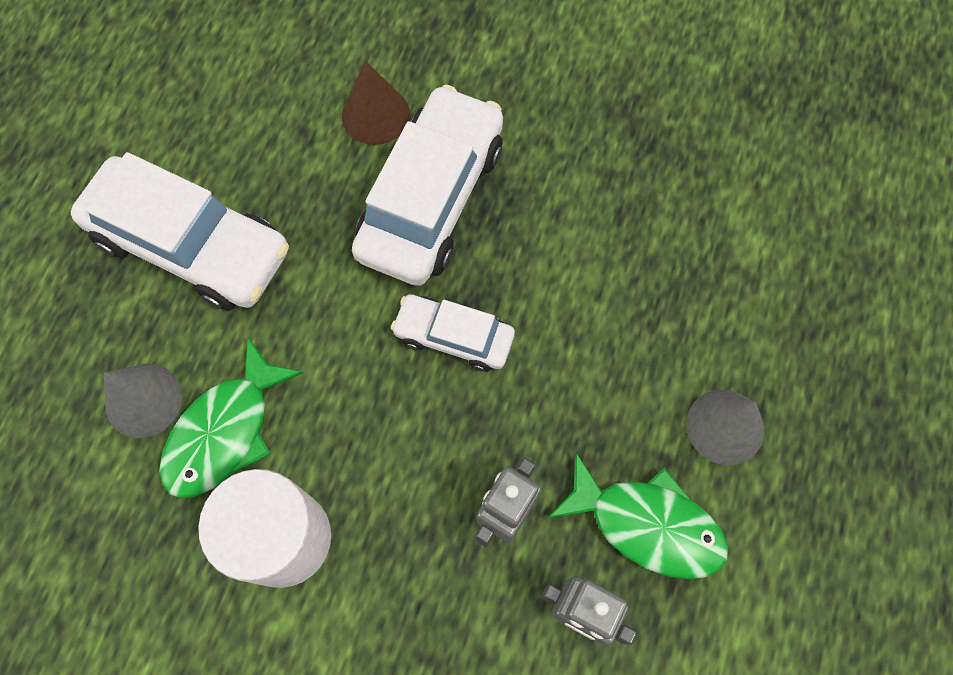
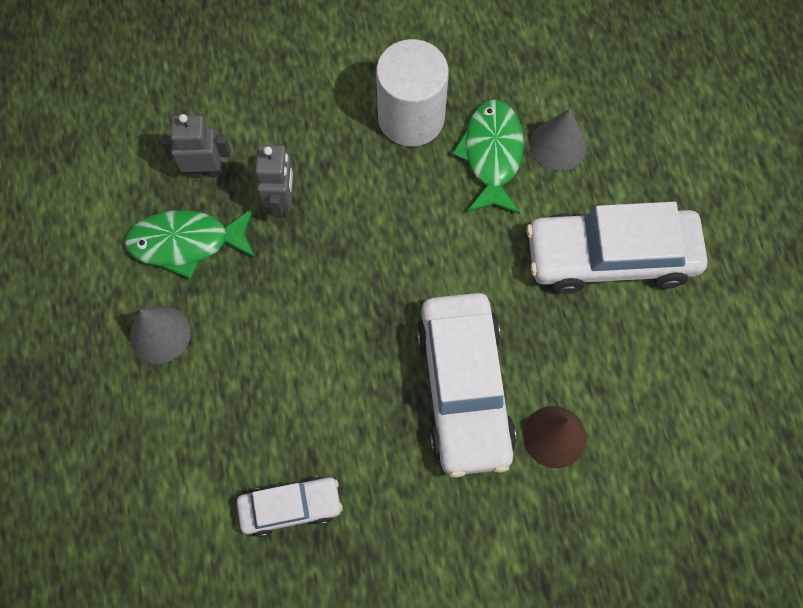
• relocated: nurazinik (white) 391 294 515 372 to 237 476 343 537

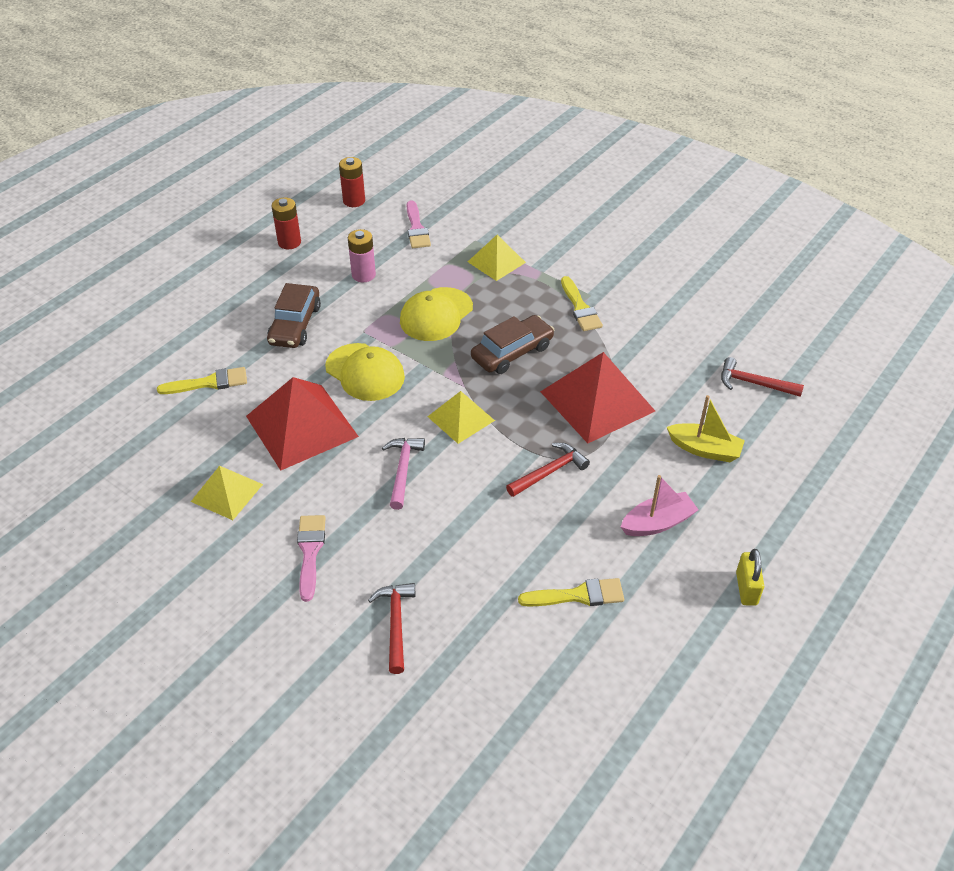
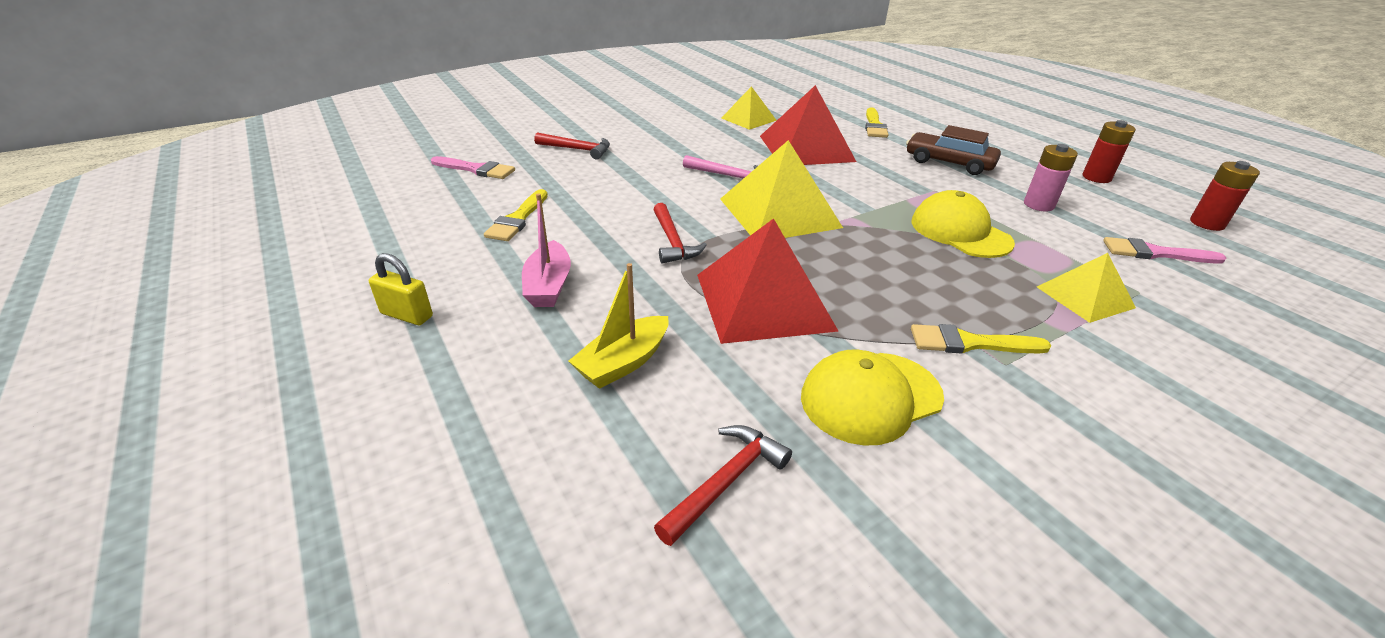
• relocated: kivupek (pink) 297 515 326 602 to 431 156 515 179
• relocated: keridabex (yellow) 325 343 405 401 to 801 349 944 446
• size: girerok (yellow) 427 391 495 444 = 720 140 843 238 x1.74
• missing: nurazinik (brown) 471 315 554 374

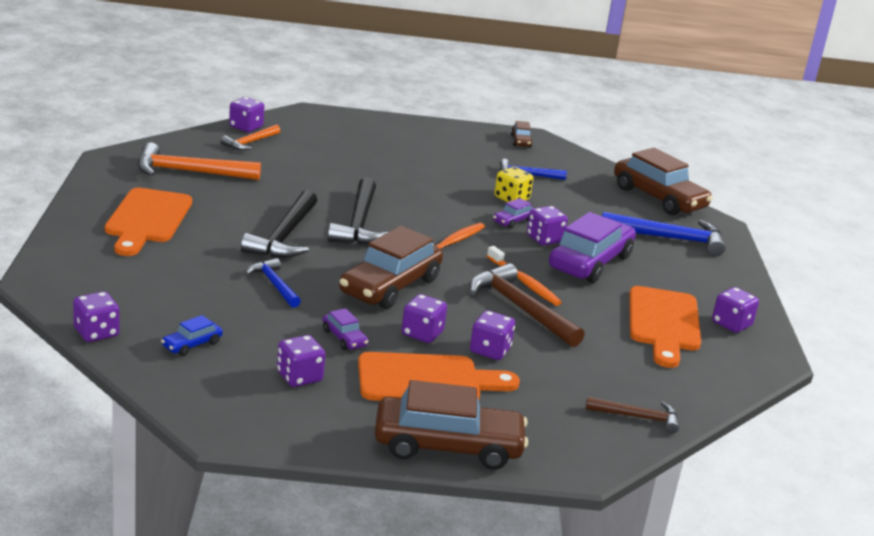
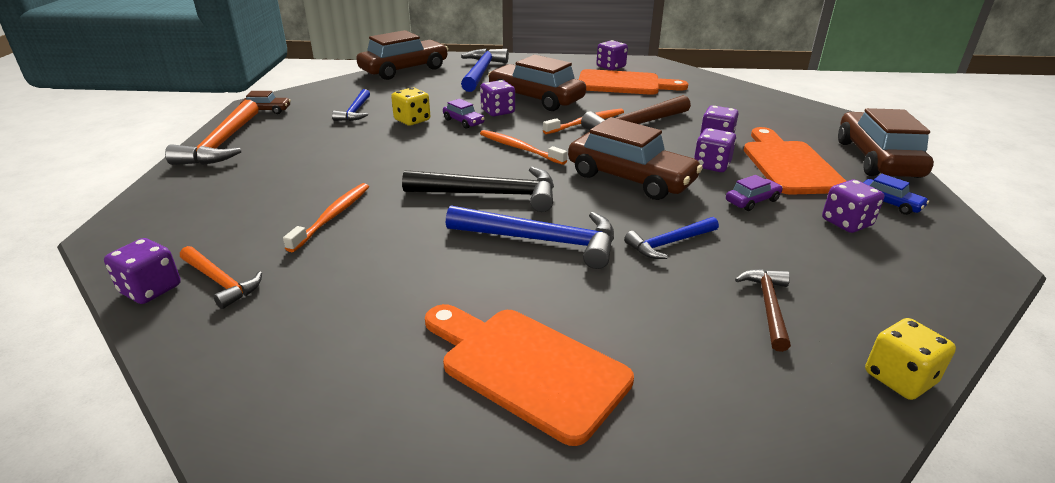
• colour: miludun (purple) 73 291 120 342 to miludun (yellow) 865 318 956 400
• spun: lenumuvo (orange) 105 188 192 256 = 425 304 634 446 150 degrees counterclockwise
• relocated: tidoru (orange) 138 142 261 180 to 165 100 259 165
• relocated: nurazinik (blue) 161 315 223 356 to 863 174 929 215
• colour: tidoru (black) 241 190 317 258 to tidoru (blue) 446 205 614 269
• colour: nurazinik (purple) 549 212 636 283 to nurazinik (brown) 488 55 586 111
• relocated: tidoru (brown) 586 397 679 434 to 735 269 791 352
• appeared: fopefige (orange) 283 183 369 252

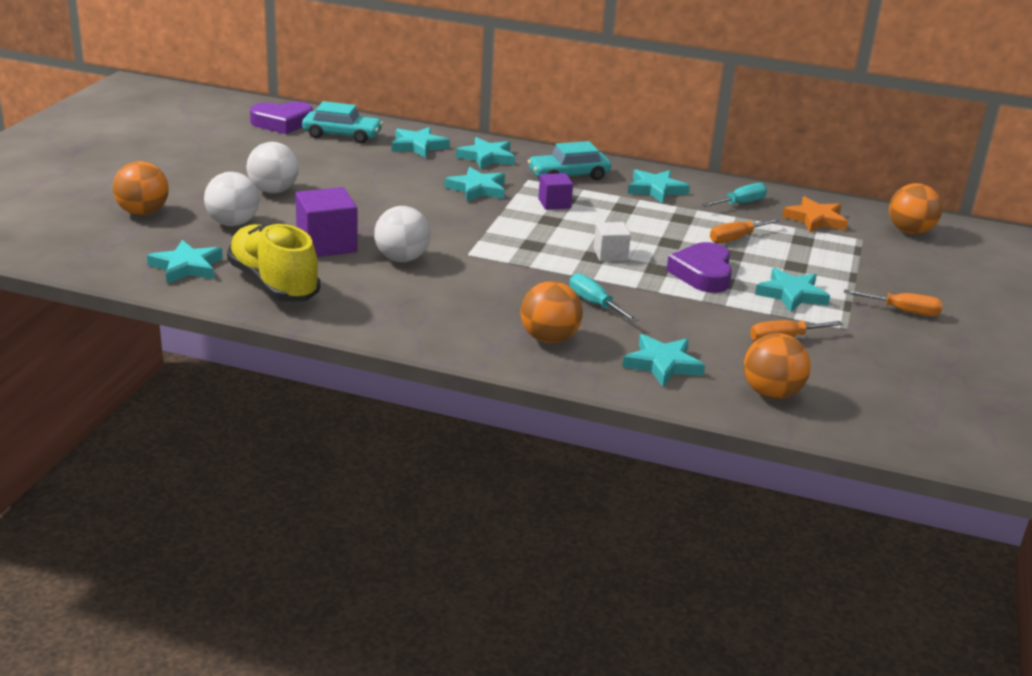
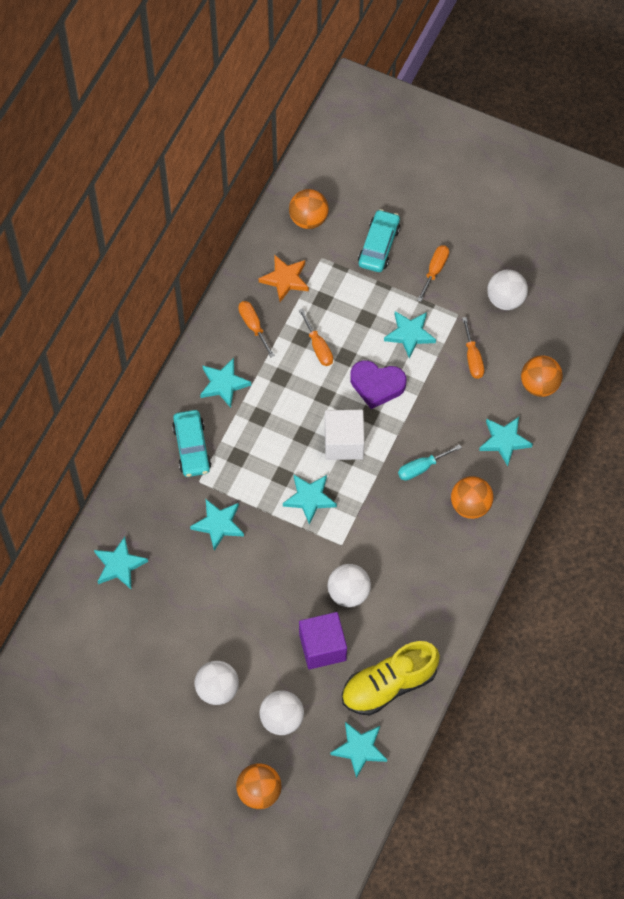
• missing: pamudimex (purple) 250 101 313 134
• relocated: nurazinik (turquoise) 302 101 383 143 to 358 209 400 272
• relocated: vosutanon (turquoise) 456 137 515 170 to 283 475 337 525
• missing: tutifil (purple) 538 173 573 210
• size: tutifil (white) 594 222 631 261 = 325 410 364 460 x1.69
• colour: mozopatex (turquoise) 702 183 767 207 to mozopatex (orange) 238 301 275 357
• appeared: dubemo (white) 487 270 528 310

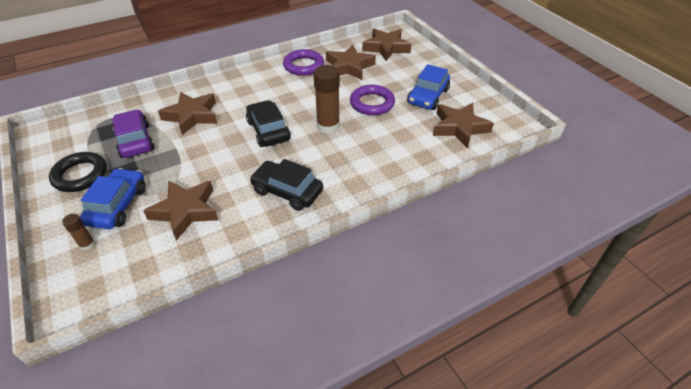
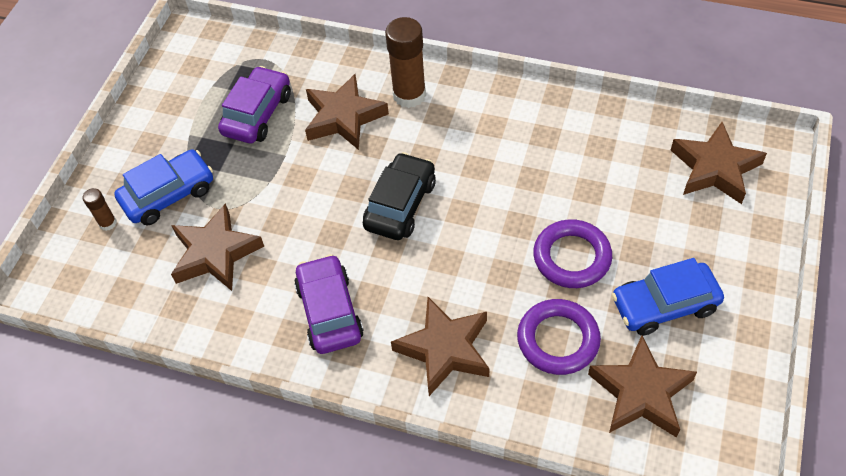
• missing: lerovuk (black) 49 152 107 192
• colour: nurazinik (black) 250 159 323 211 to nurazinik (purple) 294 254 364 354
• relocated: lerovuk (purple) 283 49 324 76 to 517 299 601 375
• relocated: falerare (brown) 313 65 340 134 to 385 17 426 108
• relocated: vosutanon (brown) 326 45 376 80 to 391 297 489 396

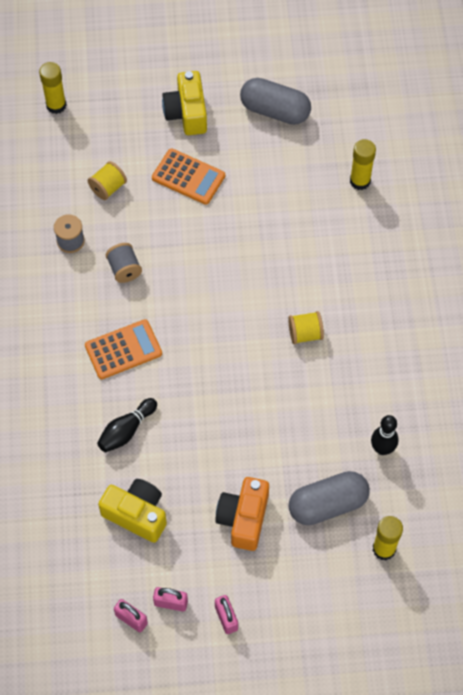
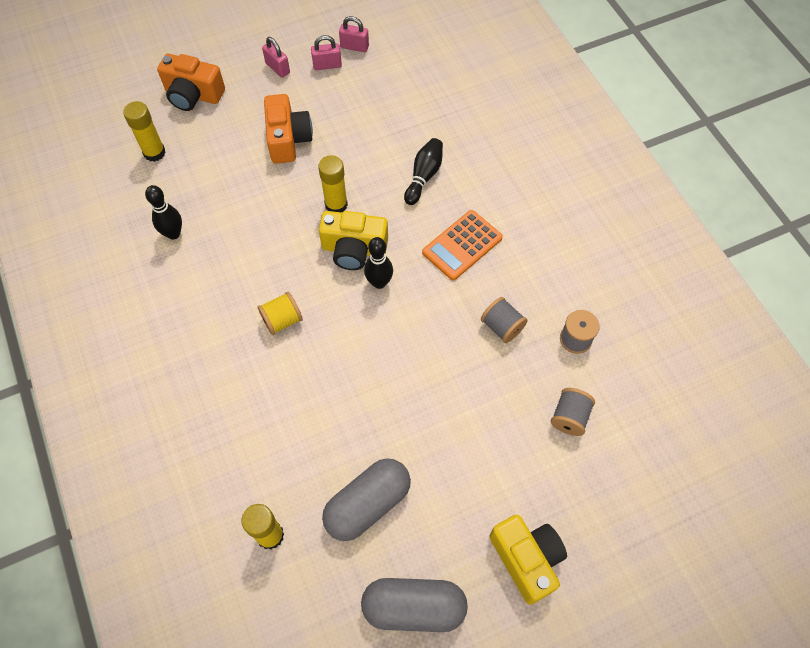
• relocated: falerare (yellow) 39 62 66 114 to 318 155 348 212
• colour: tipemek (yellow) 88 161 127 200 to tipemek (grey) 551 388 595 436
• relocated: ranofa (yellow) 98 479 167 543 to 319 211 388 270
• missing: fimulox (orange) 152 148 225 205
• relocated: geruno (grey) 289 471 370 525 to 322 458 411 541
• appeared: ranofa (orange) 157 54 225 111
• appeared: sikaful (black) 364 237 393 289

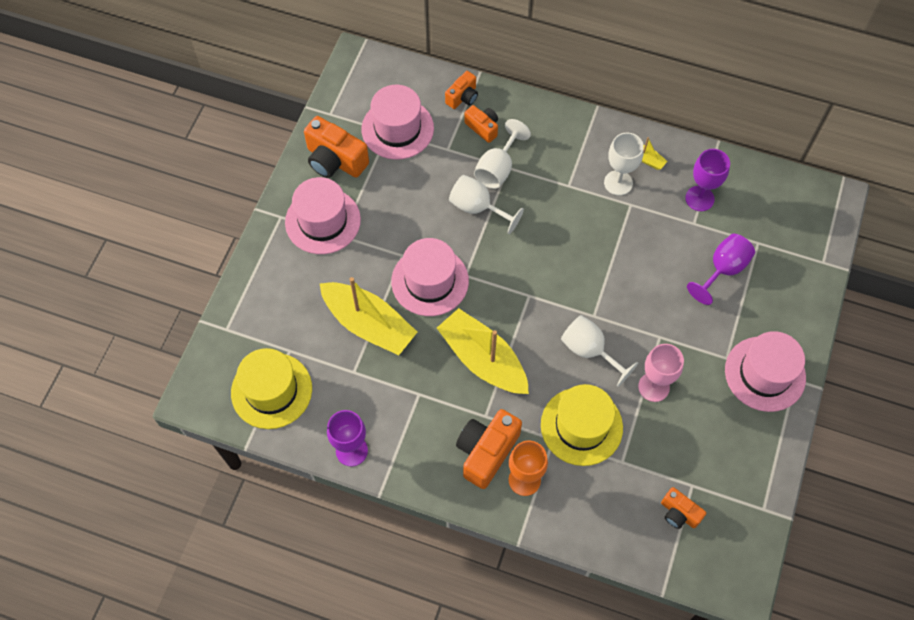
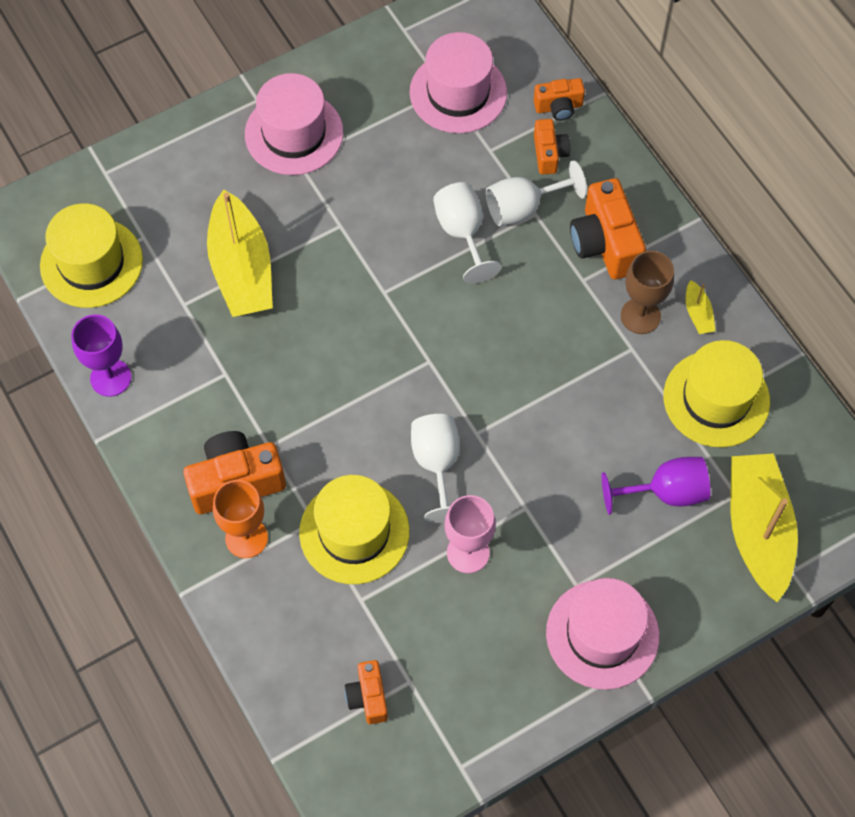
• relocated: ranofa (orange) 304 116 369 178 to 570 178 646 279
• missing: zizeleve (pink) 391 238 469 316
• relocated: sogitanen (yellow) 437 308 529 394 to 730 453 798 602
• colour: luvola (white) 604 132 644 196 to luvola (brown) 621 251 674 334
• exchanged: luvola (purple) 685 149 730 211 to zizeleve (yellow) 664 340 770 447

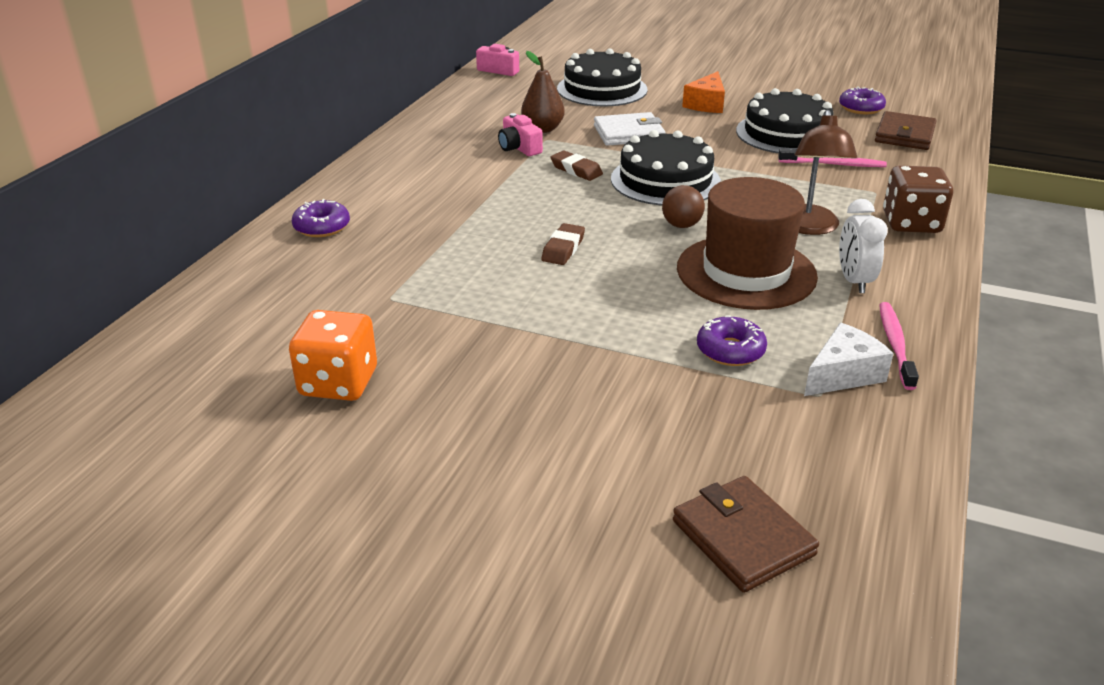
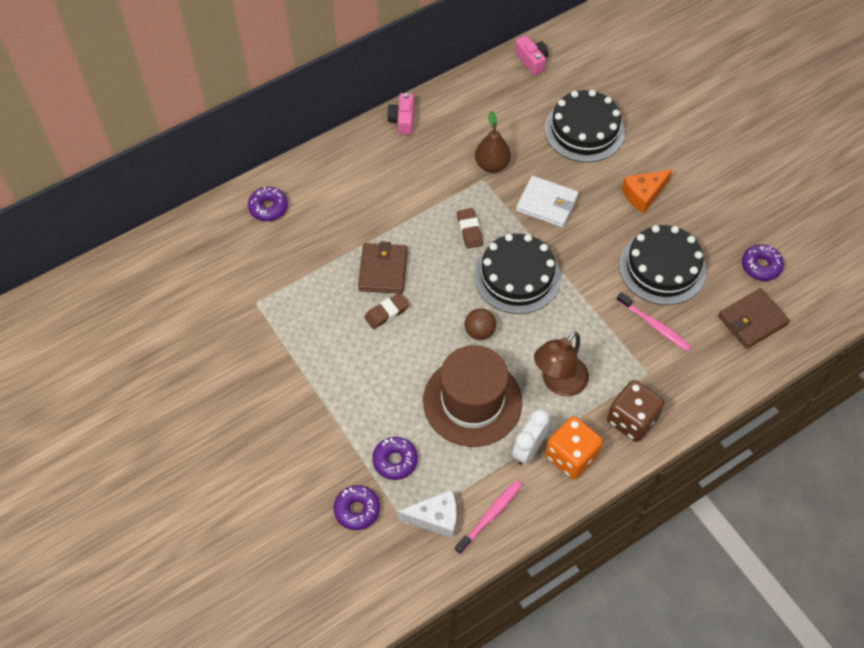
• relocated: miludun (orange) 289 310 377 401 to 545 416 603 479
• relocated: ranofa (pink) 498 113 543 156 to 387 93 414 135
• relocated: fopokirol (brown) 673 476 819 593 to 358 241 408 294
• appeared: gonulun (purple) 333 485 380 530

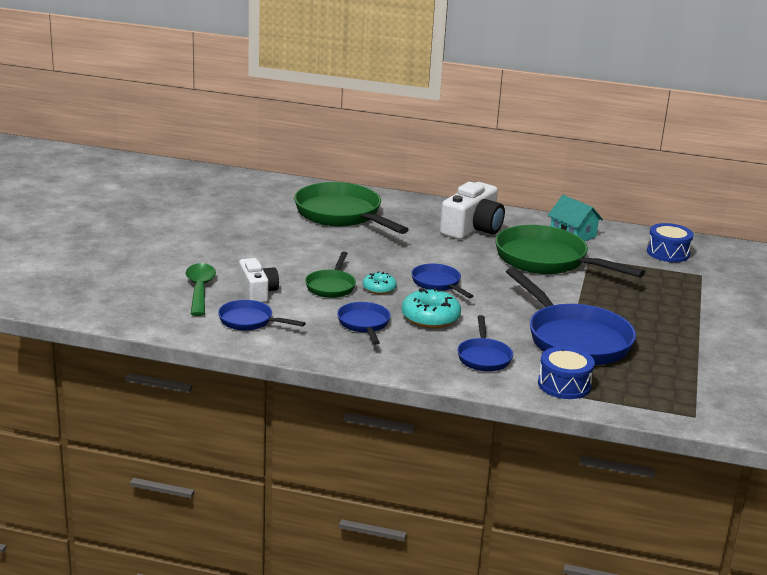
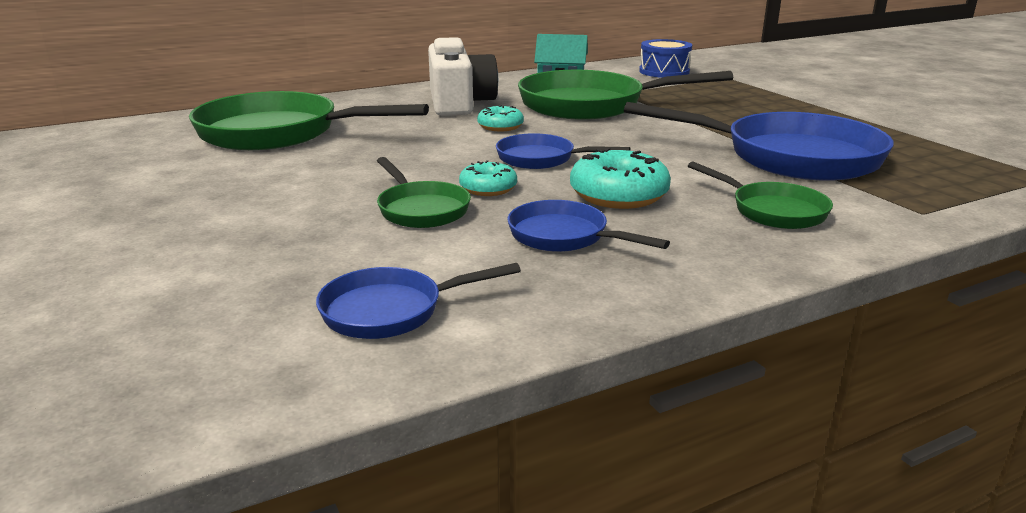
• missing: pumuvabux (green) 186 263 216 316
• missing: ranofa (white) 239 258 279 303
• colour: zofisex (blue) 457 315 513 371 to zofisex (green) 688 161 833 229
• missing: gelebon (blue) 538 347 595 399
• appeared: gonulun (turquoise) 477 105 524 131

